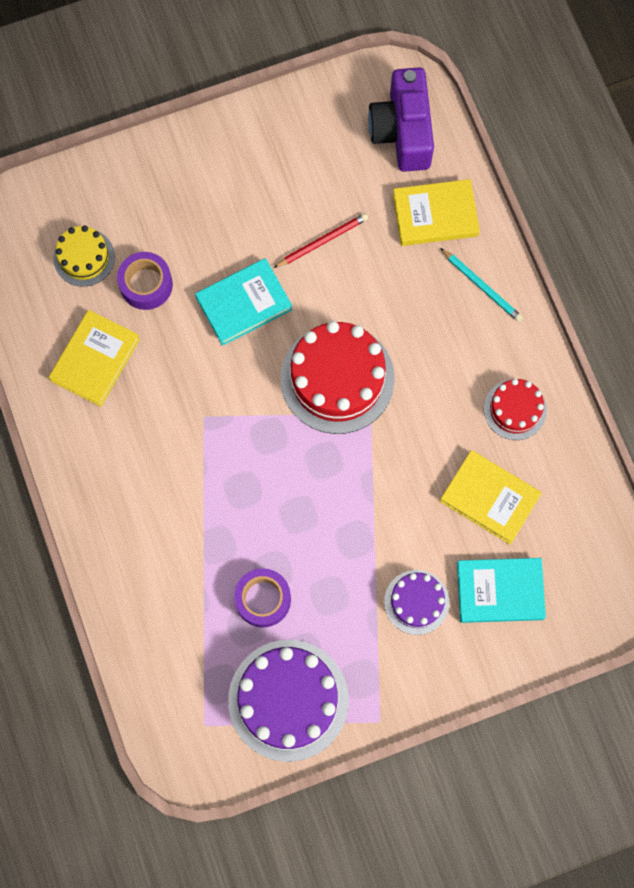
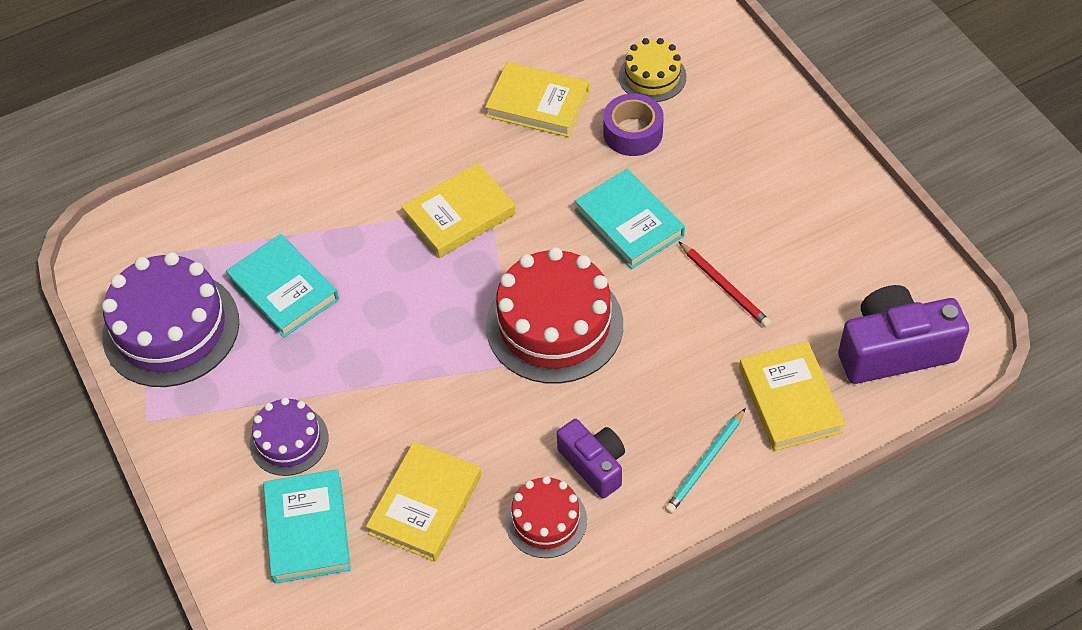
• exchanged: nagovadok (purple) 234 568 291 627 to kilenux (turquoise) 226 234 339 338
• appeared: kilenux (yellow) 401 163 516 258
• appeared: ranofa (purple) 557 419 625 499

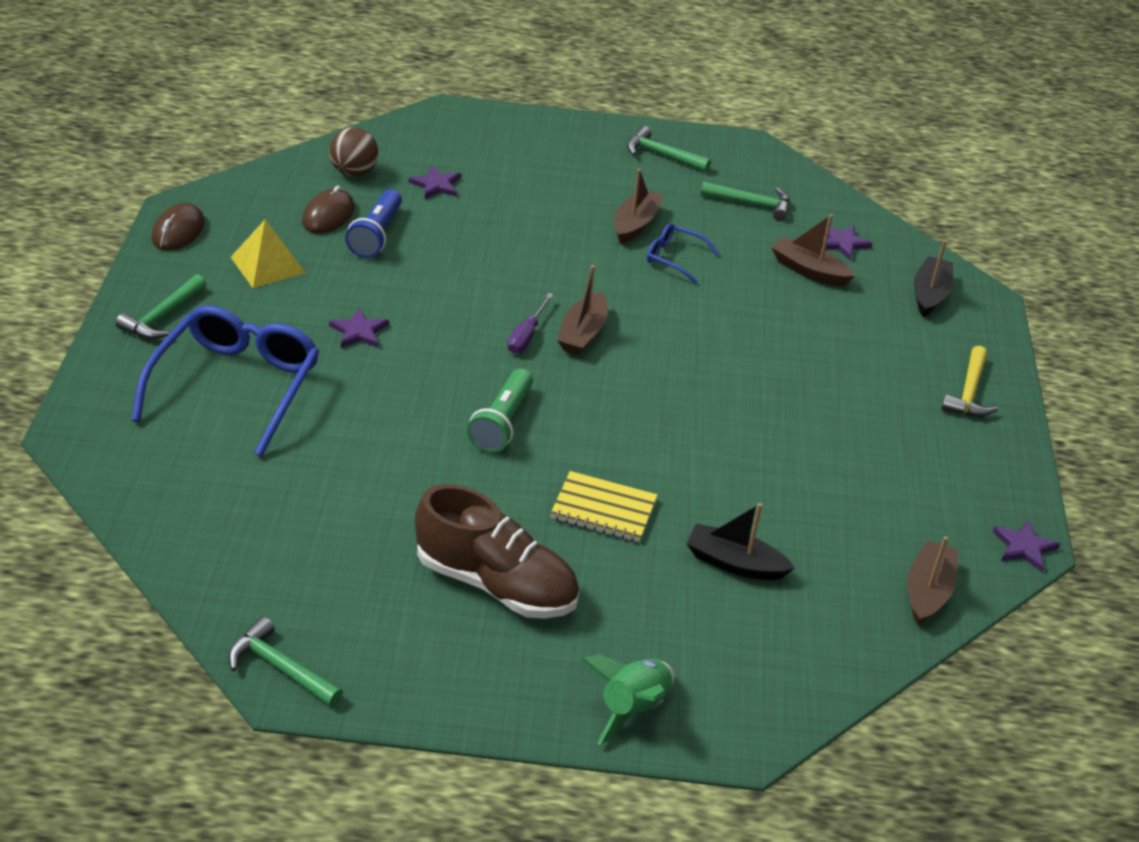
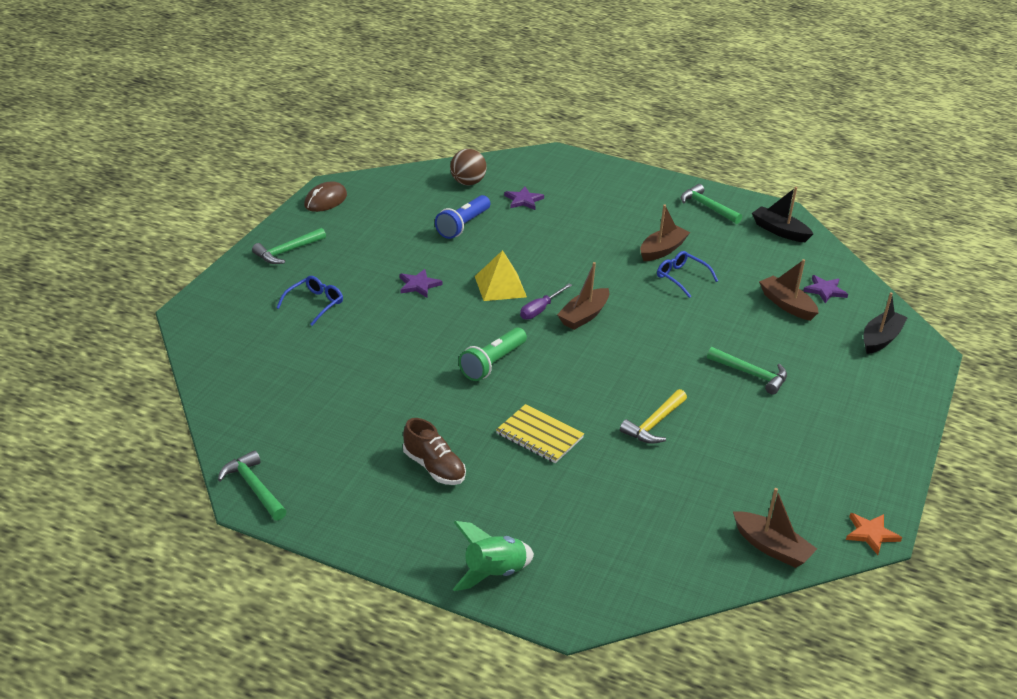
• size: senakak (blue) 131 305 319 456 = 276 276 343 326 x0.47
• relocated: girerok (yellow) 231 220 306 288 to 475 250 527 301
• missing: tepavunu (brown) 302 185 355 233
• size: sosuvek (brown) 415 484 579 619 = 403 418 466 485 x0.59
• relocated: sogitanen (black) 686 503 795 580 to 752 187 813 242
• relocated: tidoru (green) 701 182 790 221 to 707 347 787 395
• spun: sogitanen (brown) 907 536 958 625 = 733 488 817 568 90 degrees clockwise
• relocated: tidoru (yellow) 941 346 998 417 to 620 389 687 444
• colour: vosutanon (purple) 993 519 1060 572 to vosutanon (orange) 846 513 902 555

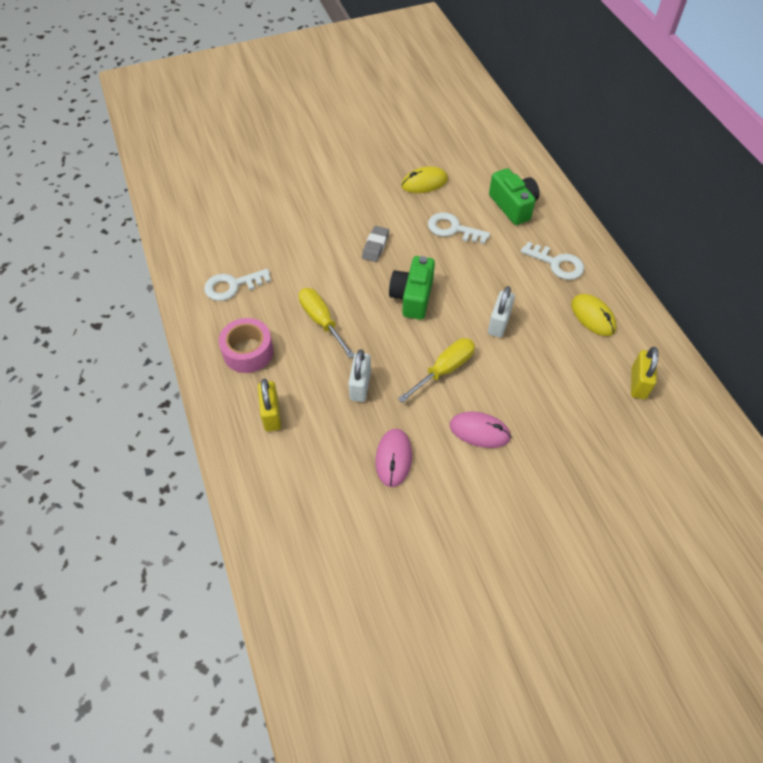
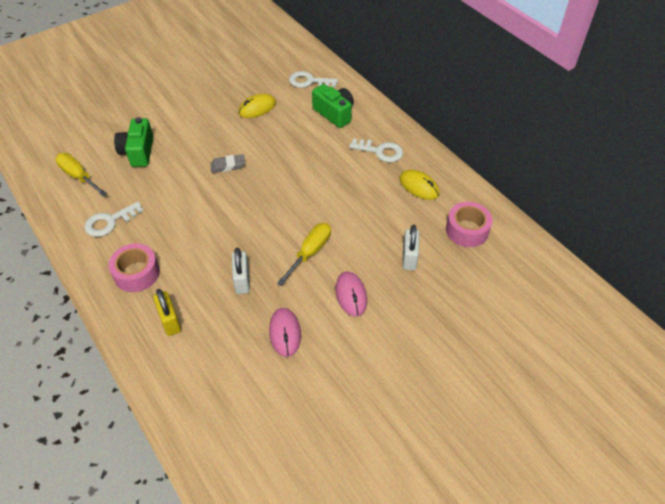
• relocated: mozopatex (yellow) 299 288 355 358 to 55 153 107 196
• spun: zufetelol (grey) 362 226 389 262 = 211 154 245 173 75 degrees clockwise
• relocated: ranofa (green) 389 256 435 320 to 114 117 153 167
• relocated: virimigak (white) 428 212 490 244 to 289 71 338 88
• spun: tepavunu (pink) 450 412 511 448 = 335 272 367 316 75 degrees clockwise
• relocated: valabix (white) 488 286 515 338 to 402 225 419 271
• exchanged: valabix (yellow) 631 347 658 399 to nagovadok (pink) 446 202 493 247

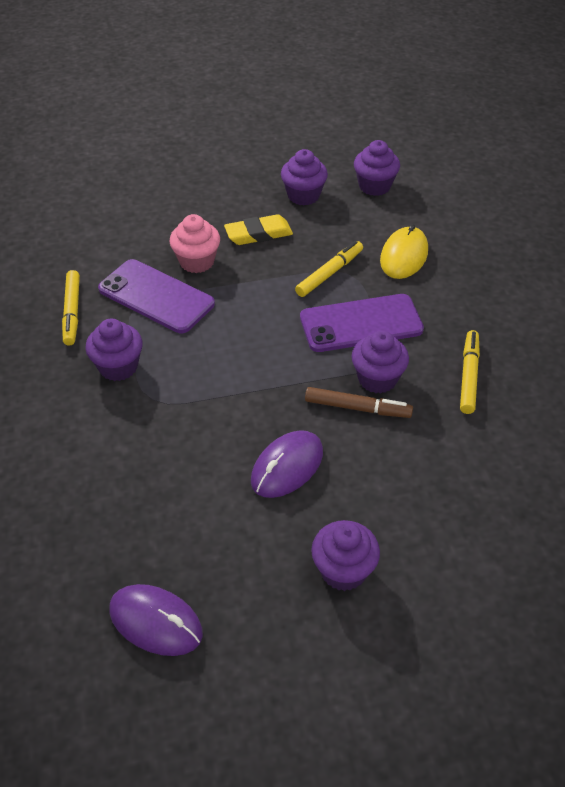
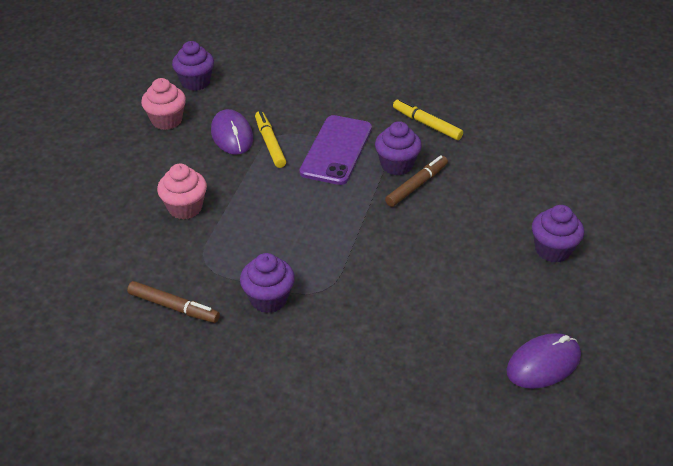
• colour: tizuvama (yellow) 62 270 80 345 to tizuvama (brown) 127 281 220 323
• missing: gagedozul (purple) 98 259 215 333
• missing: zufetelol (yellow) 224 214 293 245
• relocated: tepavunu (purple) 251 430 323 498 to 211 109 253 155
• colour: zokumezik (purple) 281 149 328 205 to zokumezik (pink) 141 78 186 130
• missing: tepavunu (yellow) 380 224 428 279

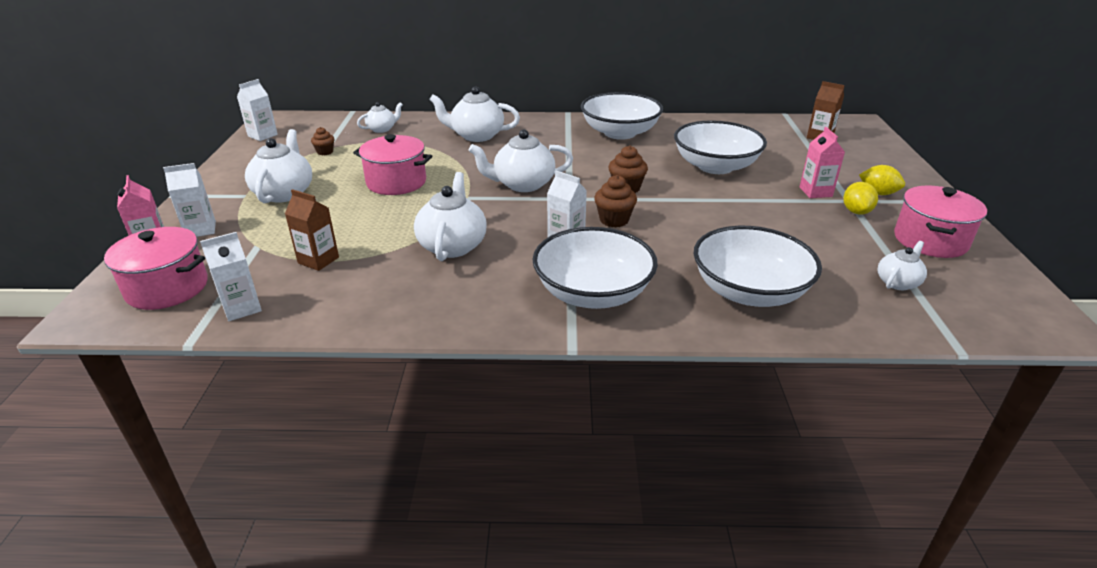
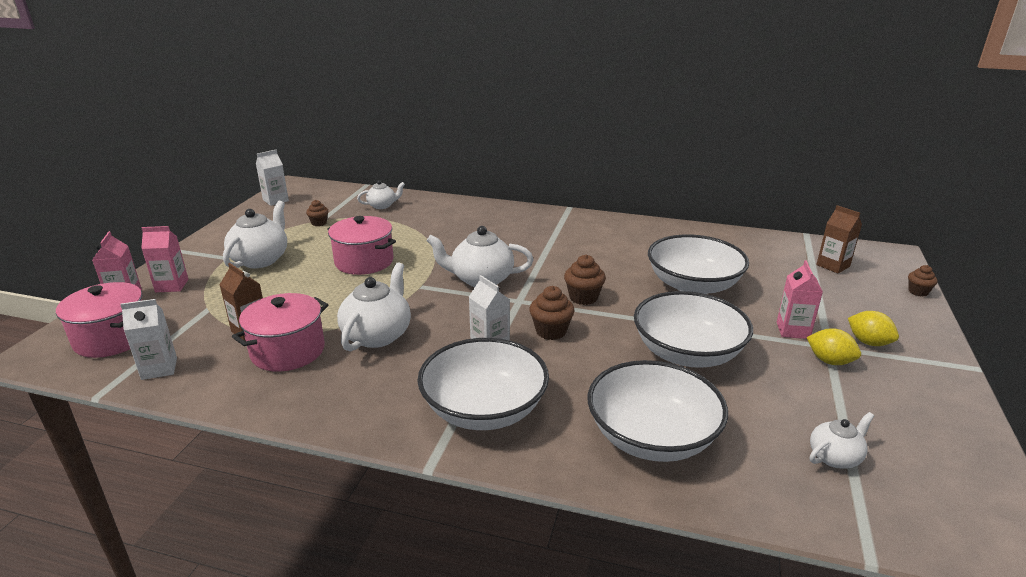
• colour: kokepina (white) 163 163 216 237 to kokepina (pink) 141 226 188 292
• missing: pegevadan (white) 429 86 520 142
• relocated: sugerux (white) 581 92 663 140 to 634 291 753 368
• spun: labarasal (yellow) 843 182 878 215 = 806 328 861 365 75 degrees counterclockwise
• relocated: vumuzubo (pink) 894 186 987 258 to 232 293 328 372
• appeared: zokumezik (brown) 908 265 938 297

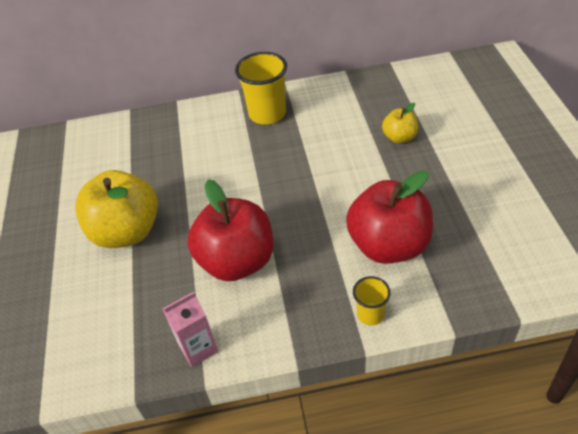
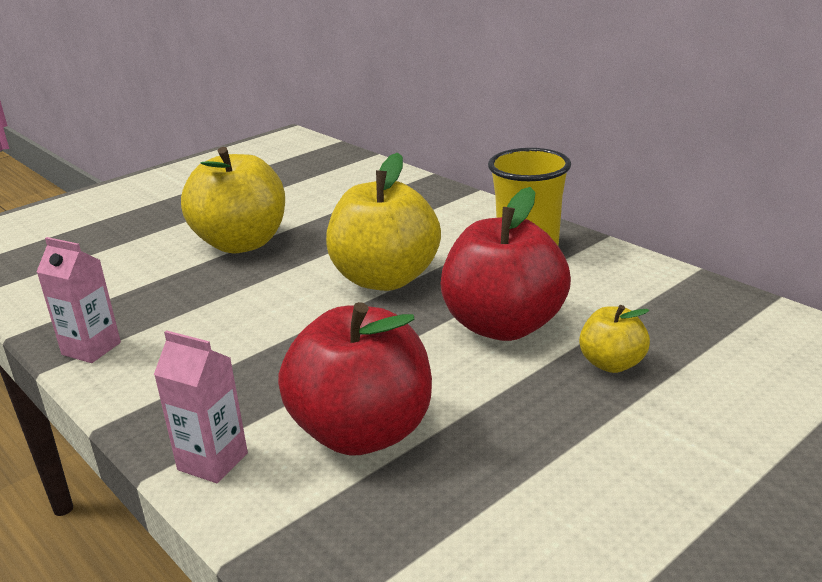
• relocated: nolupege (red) 187 179 273 281 to 440 187 571 341
• exchanged: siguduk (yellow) 353 276 391 325 to kokepina (pink) 154 330 248 483
• appeared: nolupege (yellow) 326 153 441 291

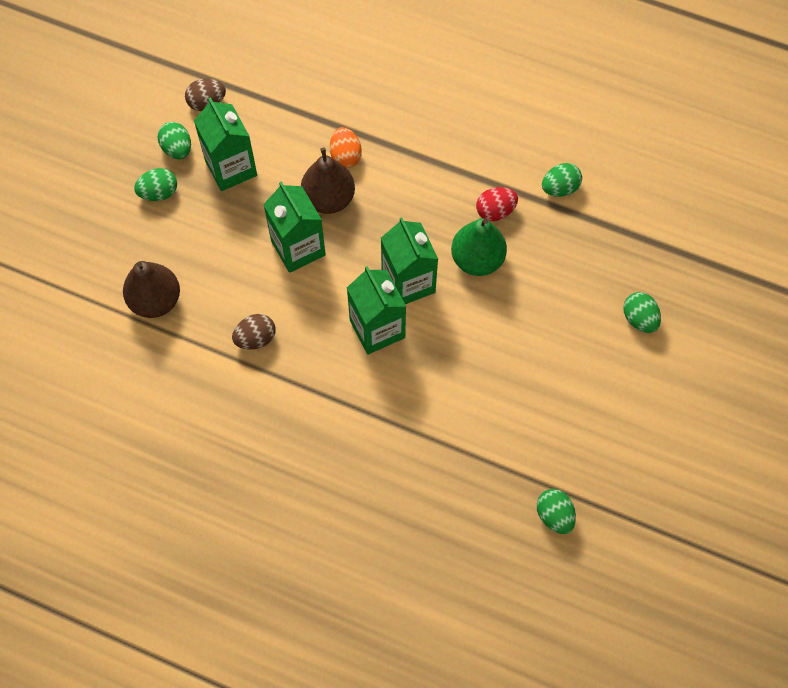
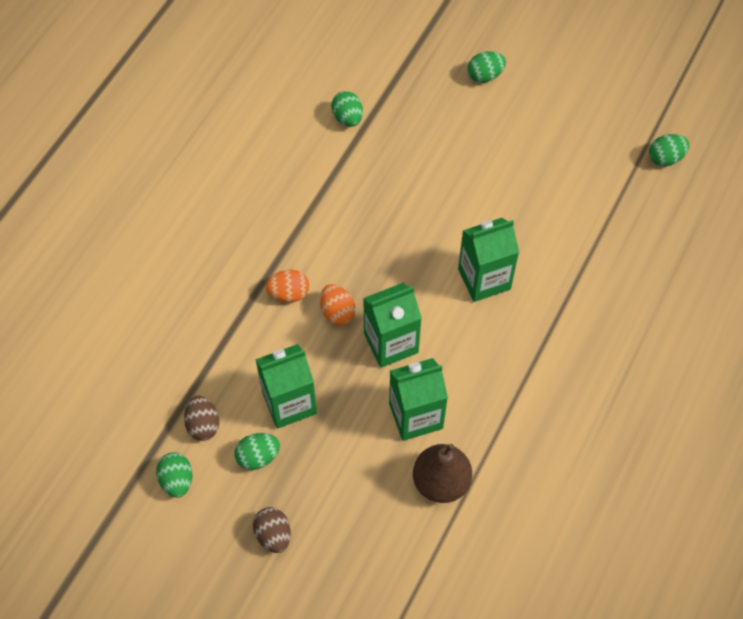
• relocated: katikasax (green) 134 168 177 201 to 156 452 192 498
• relocated: katikasax (brown) 232 314 276 350 to 253 507 291 553
• exchanged: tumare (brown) 301 148 355 214 to katikasax (orange) 320 284 356 325
• relocated: kokepina (green) 381 217 438 304 to 389 358 448 441
• missing: tumare (green) 451 218 507 276
• missing: katikasax (red) 476 187 518 221

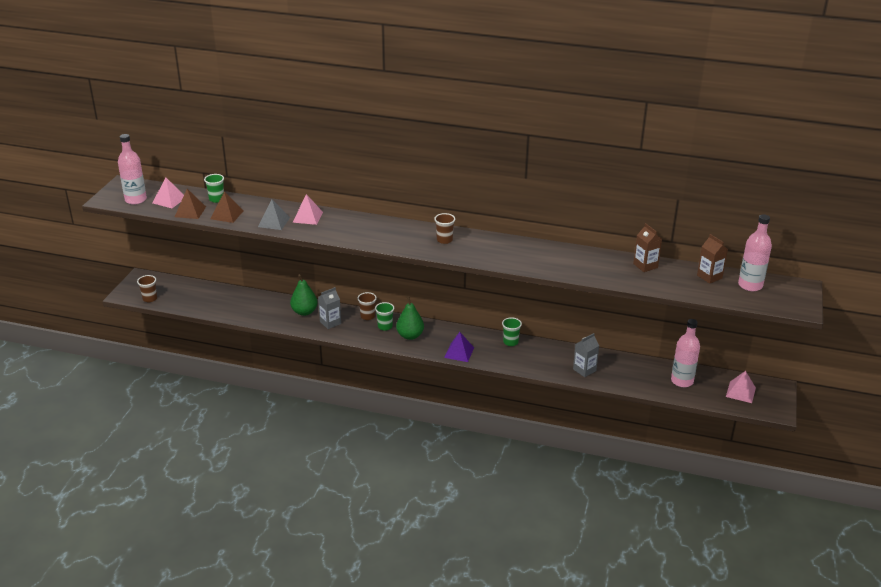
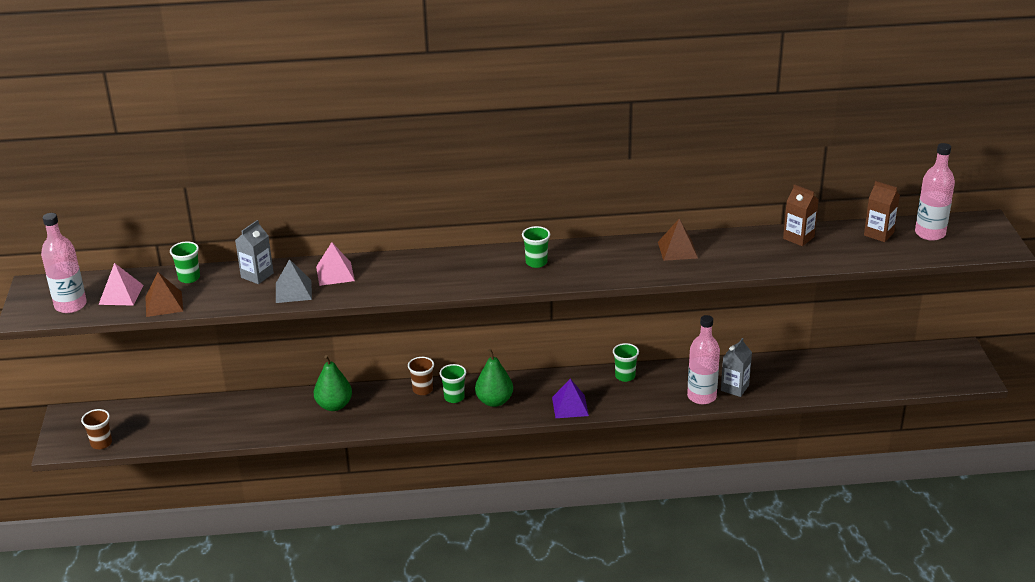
• relocated: girerok (brown) 211 192 244 223 to 658 219 698 261
• relocated: kokepina (grey) 318 287 341 329 to 235 220 274 284
• colour: siguduk (brown) 434 213 455 244 to siguduk (green) 522 226 550 268
• relocated: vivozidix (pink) 671 319 700 387 to 687 315 720 404
• missing: girerok (pink) 726 371 756 403

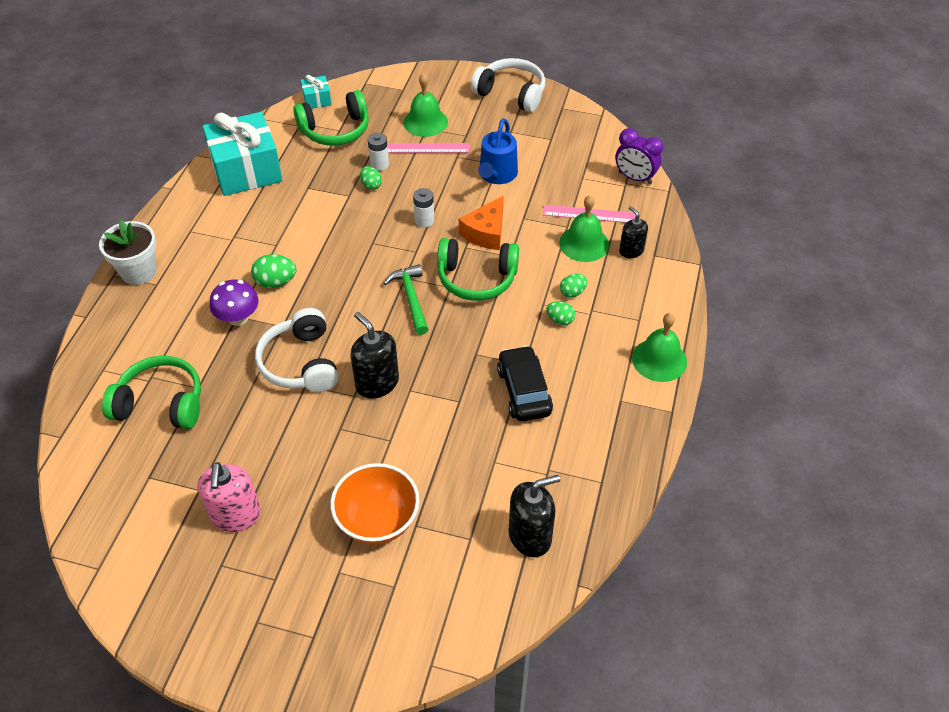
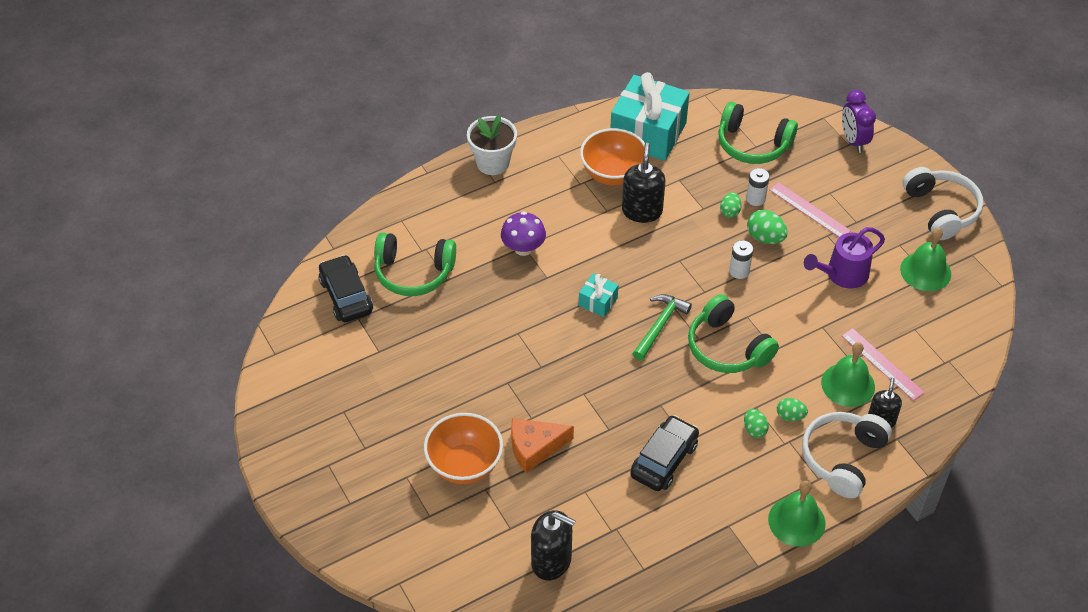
• spun: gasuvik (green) 102 356 201 429 = 374 232 456 296 135 degrees clockwise
• missing: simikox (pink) 197 462 261 532
• relocated: katikasax (green) 251 254 296 288 to 747 210 788 244
• relocated: gasuvik (white) 255 308 338 392 to 802 412 892 498
• relocated: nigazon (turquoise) 301 75 332 109 to 579 274 618 317
• relocated: simikox (black) 350 312 399 399 to 622 143 666 223
• relocated: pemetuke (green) 403 73 448 137 to 900 228 951 291
• relocated: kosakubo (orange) 459 196 503 250 to 511 418 574 473
• colour: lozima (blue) 478 118 518 184 to lozima (purple) 804 227 885 289
• relocated: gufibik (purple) 615 128 663 184 to 842 90 876 153
• appeared: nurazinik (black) 319 255 373 322
• appeared: sugerux (orange) 580 128 645 186

